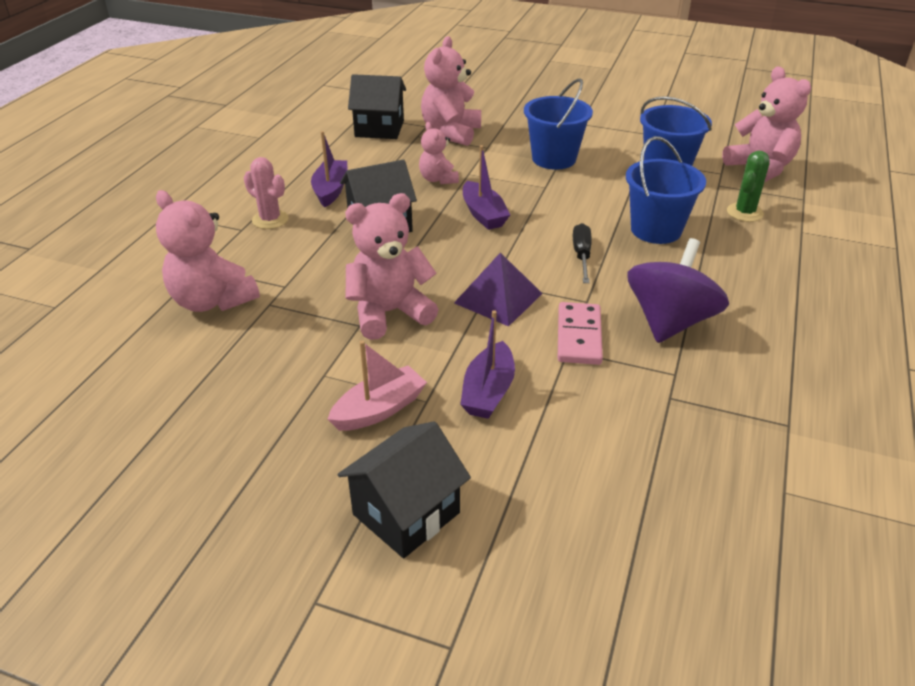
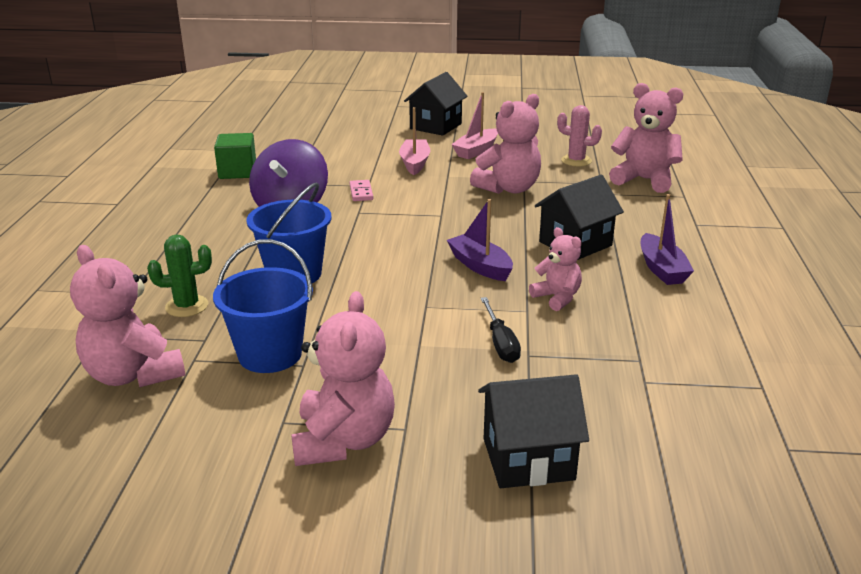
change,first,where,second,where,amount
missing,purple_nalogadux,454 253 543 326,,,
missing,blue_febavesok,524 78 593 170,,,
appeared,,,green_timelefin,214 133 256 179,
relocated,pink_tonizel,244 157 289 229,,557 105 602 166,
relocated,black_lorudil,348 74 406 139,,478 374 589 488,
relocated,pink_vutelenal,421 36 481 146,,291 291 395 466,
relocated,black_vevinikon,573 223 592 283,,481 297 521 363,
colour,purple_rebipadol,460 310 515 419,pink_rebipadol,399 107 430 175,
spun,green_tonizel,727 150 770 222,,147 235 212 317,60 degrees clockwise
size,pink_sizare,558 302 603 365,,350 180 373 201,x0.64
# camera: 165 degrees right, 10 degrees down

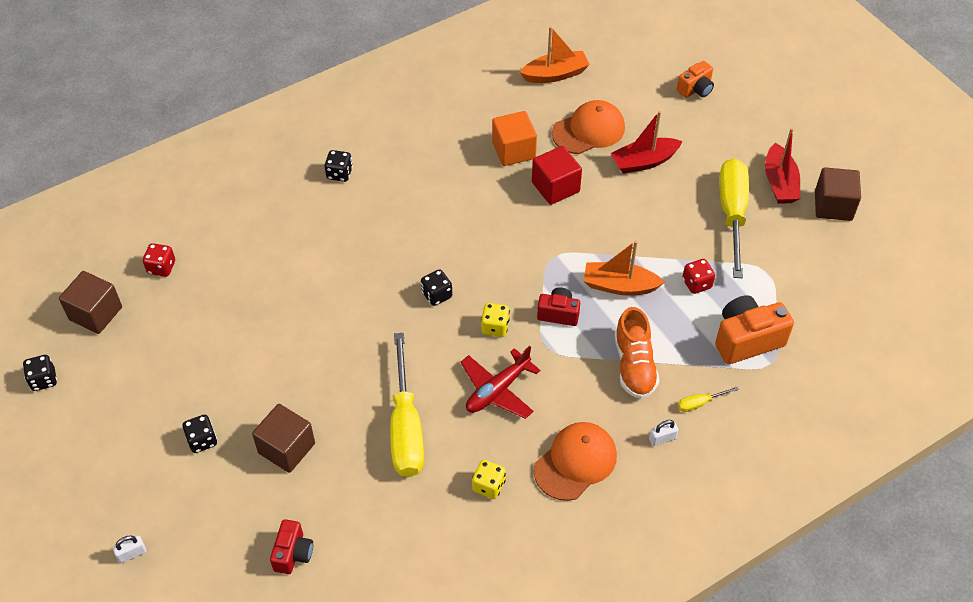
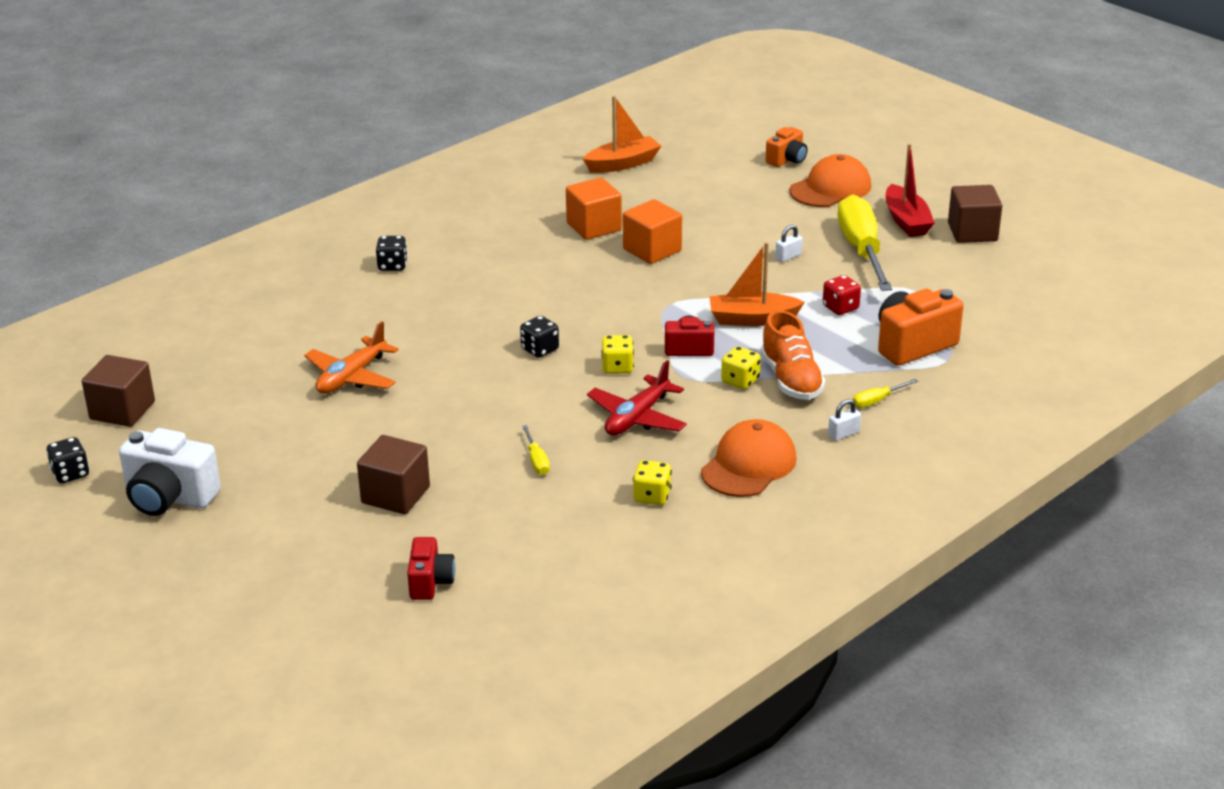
change,first,where,second,where,amount
missing,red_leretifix,143 243 175 277,,,
missing,black_leretifix,183 415 217 453,,,
missing,red_rebipadol,611 111 682 174,,,
appeared,,,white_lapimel,119 428 221 516,
appeared,,,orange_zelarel,304 321 399 394,
appeared,,,yellow_leretifix,721 346 761 389,
relocated,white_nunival,113 536 146 563,,775 225 803 262,
relocated,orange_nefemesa,552 100 625 154,,789 154 871 207,
colour,red_timelefin,532 146 582 205,orange_timelefin,623 199 682 264,
size,yellow_vevinikon,390 333 424 477,,522 425 550 475,x0.40
# camera: 10 degrees left, 20 degrees down

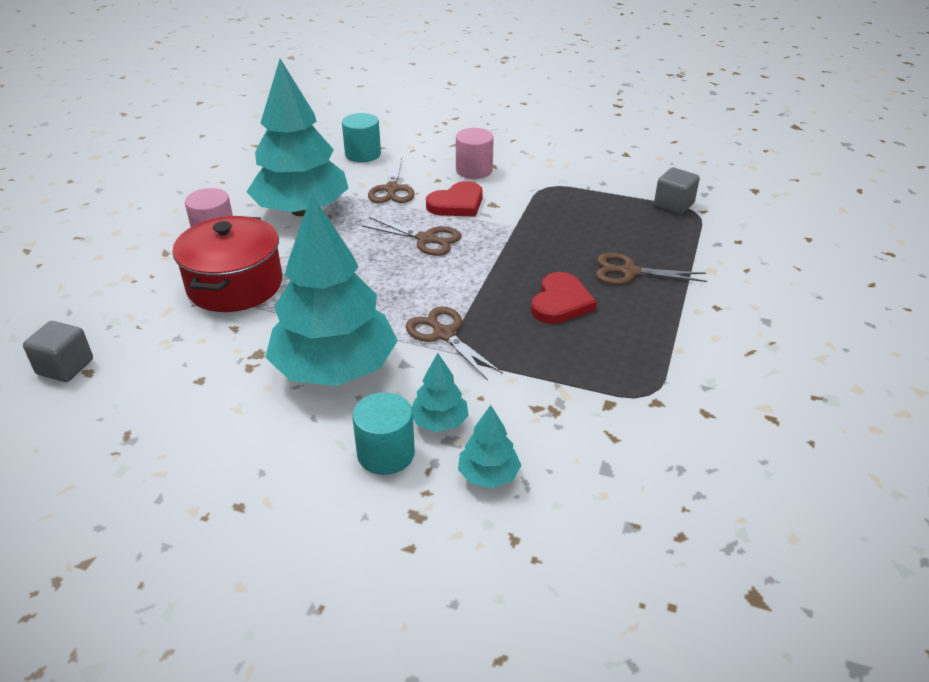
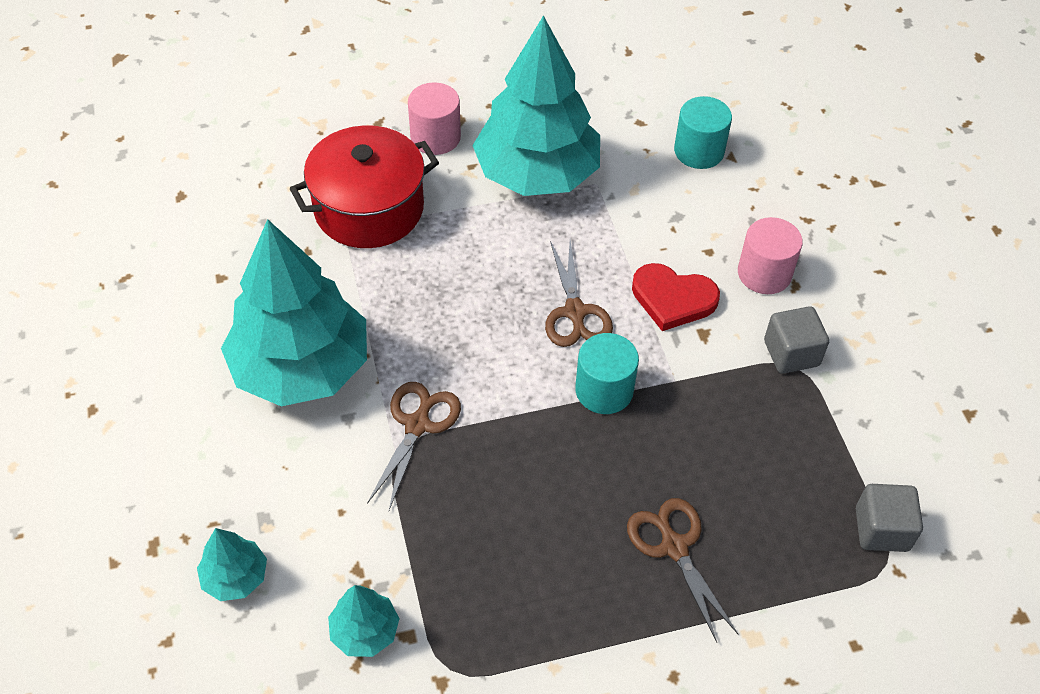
change,first,where,second,where,amount
missing,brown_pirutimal,368 158 415 203,,,
missing,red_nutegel,531 272 597 324,,,
relocated,grey_timelefin,23 321 93 382,,764 306 829 374,
relocated,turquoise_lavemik,352 392 415 475,,575 333 639 414,
relocated,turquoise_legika,412 353 469 432,,328 585 400 657,
# camera: 55 degrees right, 15 degrees up

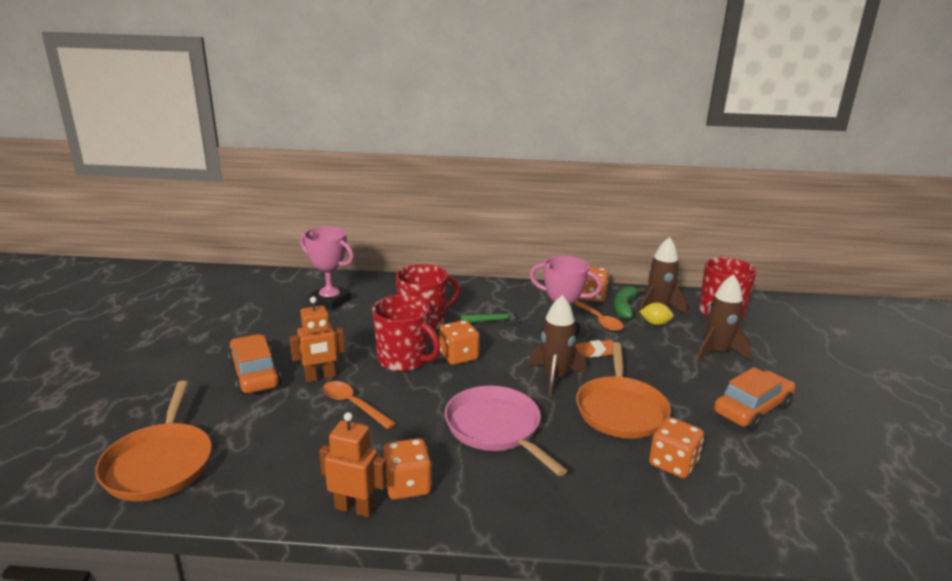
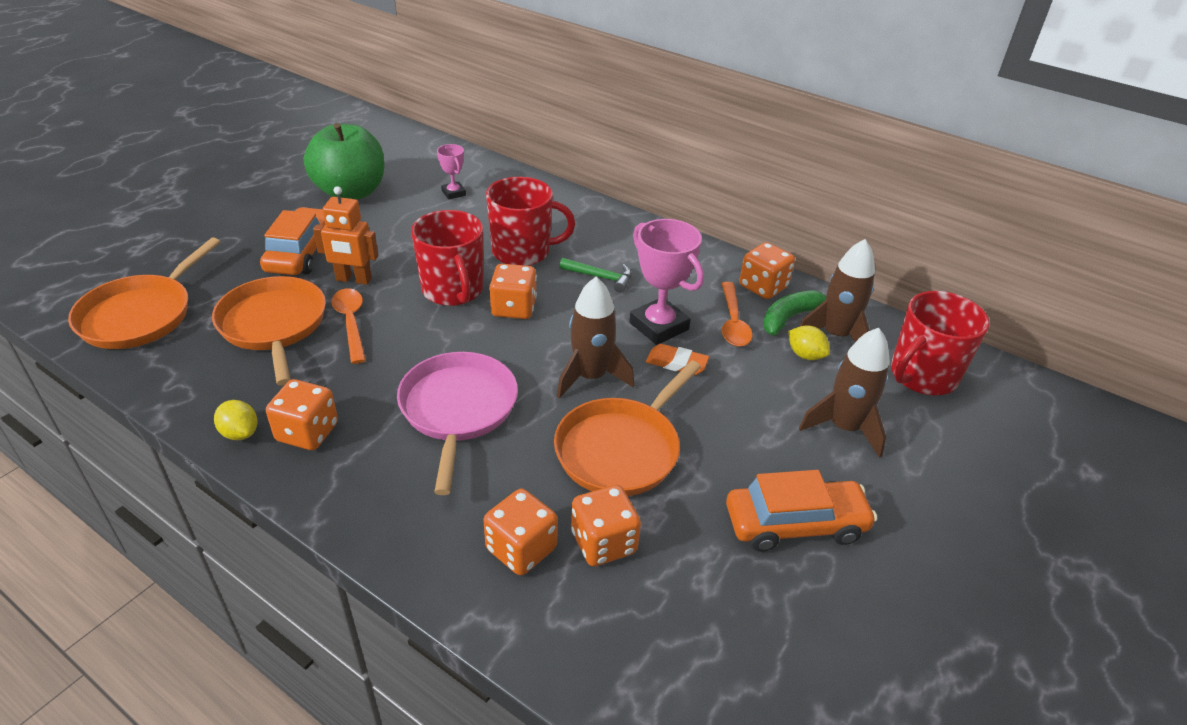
change,first,where,second,where,amount
appeared,,,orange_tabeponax,212 276 326 386,
appeared,,,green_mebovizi,304 123 384 200,
appeared,,,orange_leretifix,483 489 558 575,
exchanged,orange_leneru,319 412 387 517,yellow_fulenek,214 400 258 440,
size,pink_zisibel,300 226 354 311,,437 144 466 200,x0.53
# camera: 30 degrees right, 15 degrees up

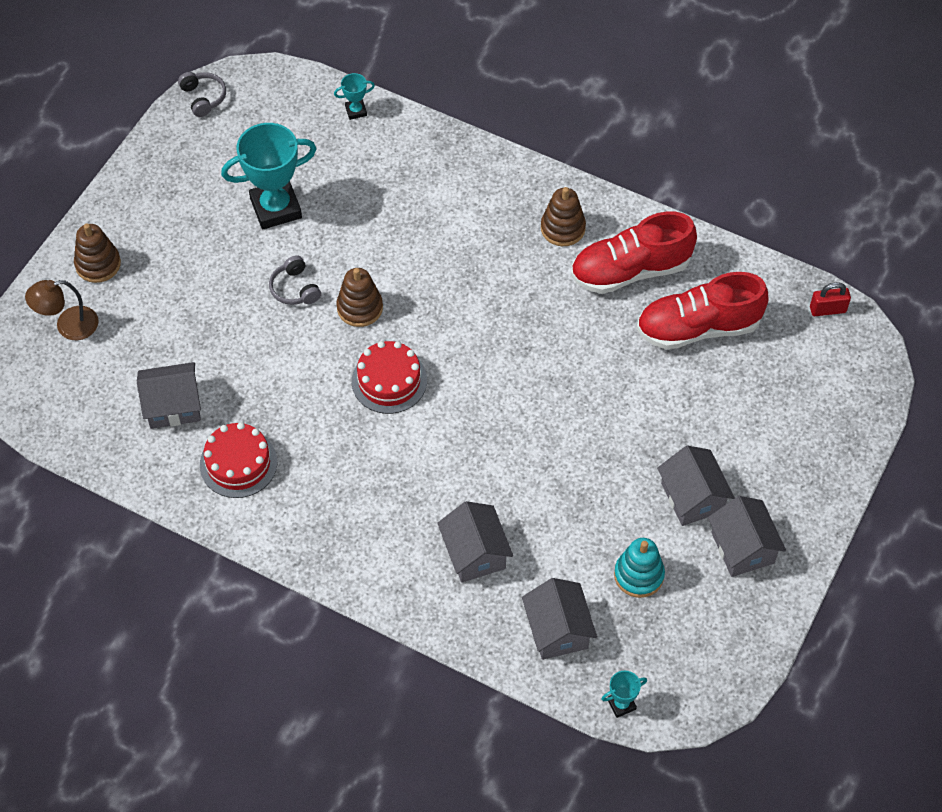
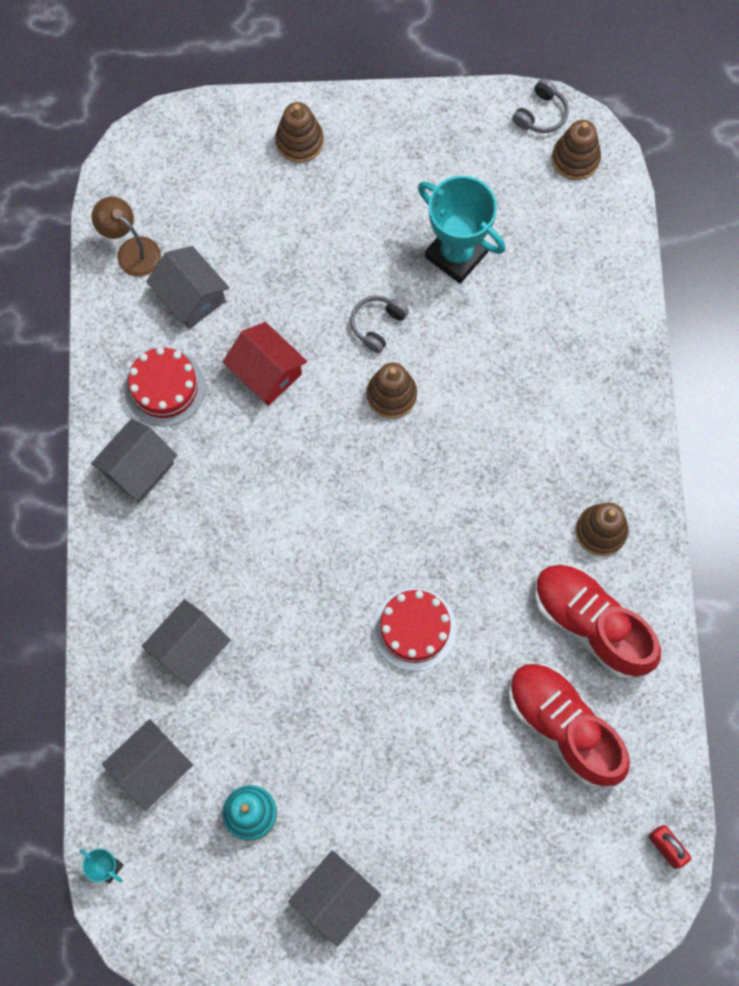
change,first,where,second,where,amount
missing,turquoise_zisibel,334 73 375 120,,,
appeared,,,red_lorudil,222 322 307 406,
appeared,,,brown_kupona,552 120 601 180,
relocated,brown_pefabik,25 280 99 340,,92 196 161 277,
relocated,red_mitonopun,352 341 427 414,,373 588 457 671,
relocated,grey_lorudil,657 445 735 526,,91 419 177 503,
# camera: 60 degrees right, 15 degrees up

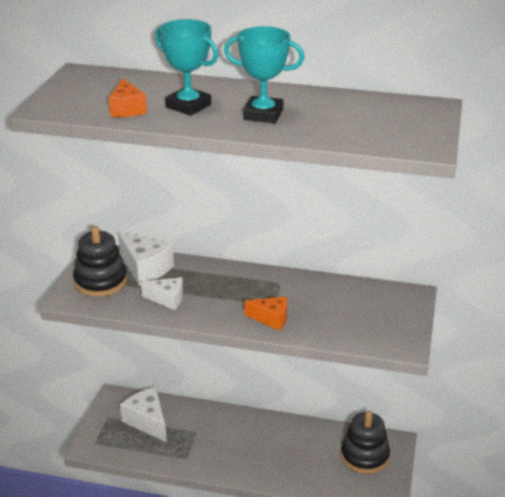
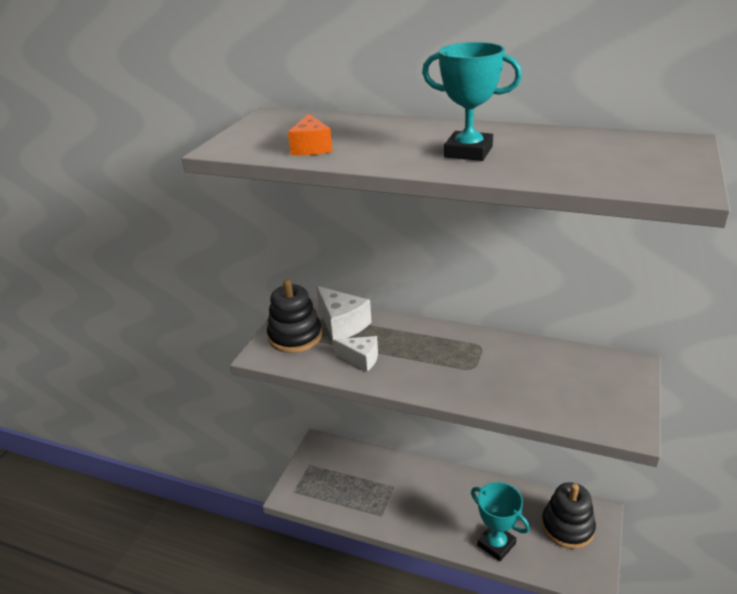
change,first,where,second,where,amount
missing,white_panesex,120 387 167 442,,,
missing,orange_panesex,245 297 287 331,,,
relocated,turquoise_zisibel,155 19 218 116,,471 482 530 561,
# camera: 10 degrees right, 0 degrees up

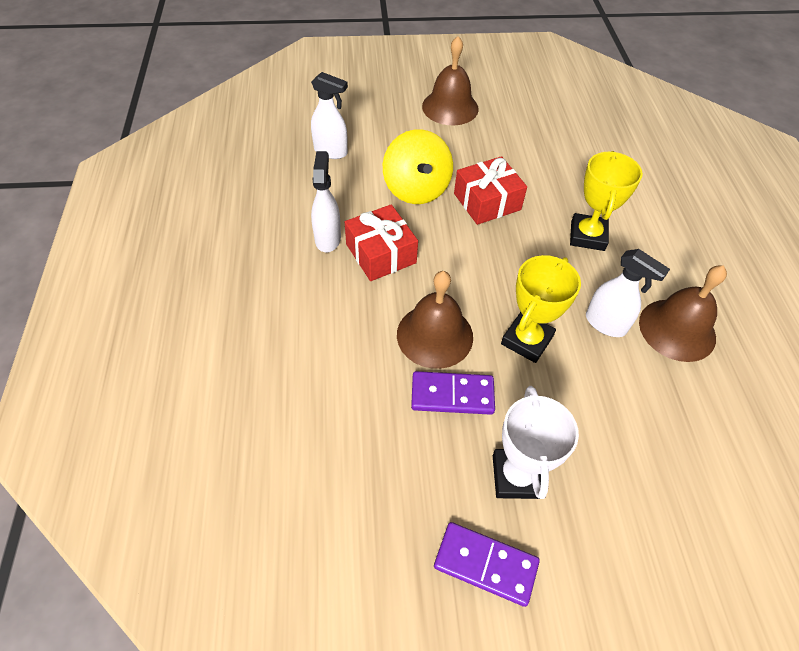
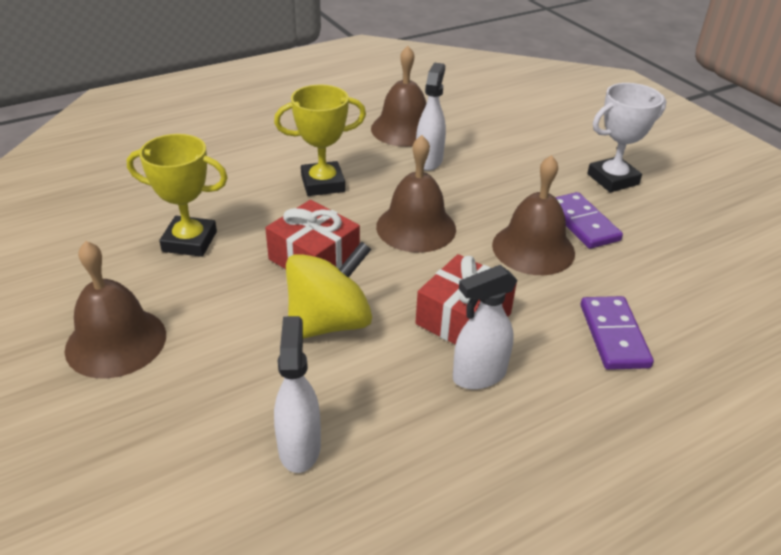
change,first,where,second,where,amount
appeared,,,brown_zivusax,376 135 456 253,
relocated,purple_sizare,434 522 540 607,,581 296 654 370,
relocated,yellow_zisibel,501 255 581 363,,127 134 228 257,
# camera: 115 degrees left, 15 degrees down

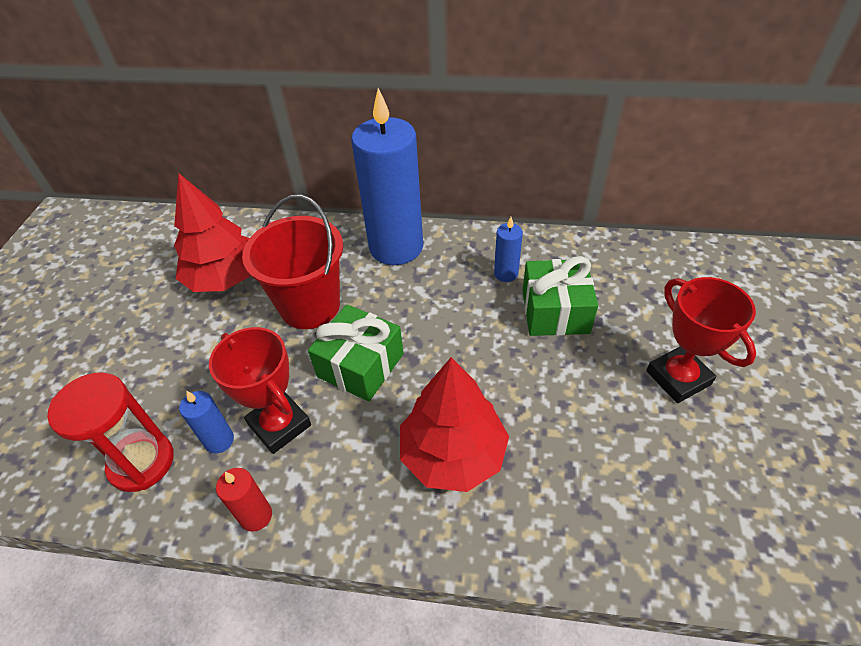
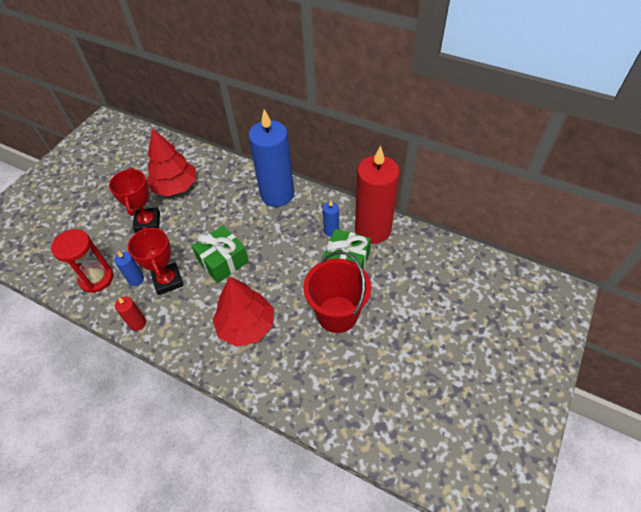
change,first,where,second,where,amount
appeared,,,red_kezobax,355 146 399 244,
relocated,red_febavesok,242 195 343 329,,303 251 371 333,
relocated,red_zisibel,646 277 756 403,,109 168 160 233,
# camera: 20 degrees right, 5 degrees up

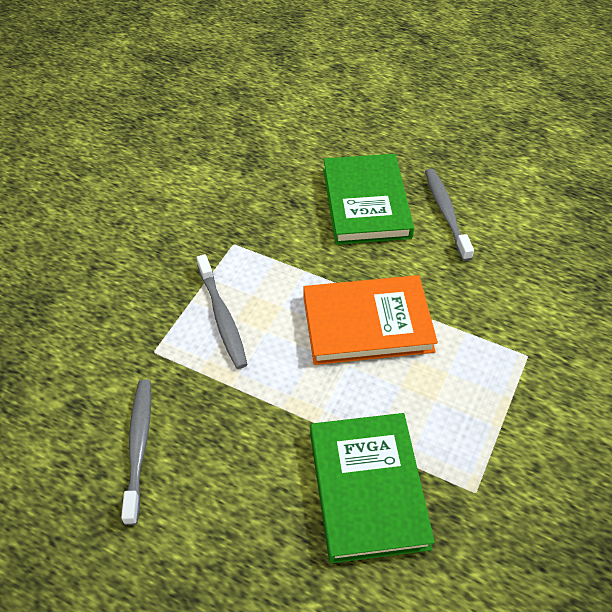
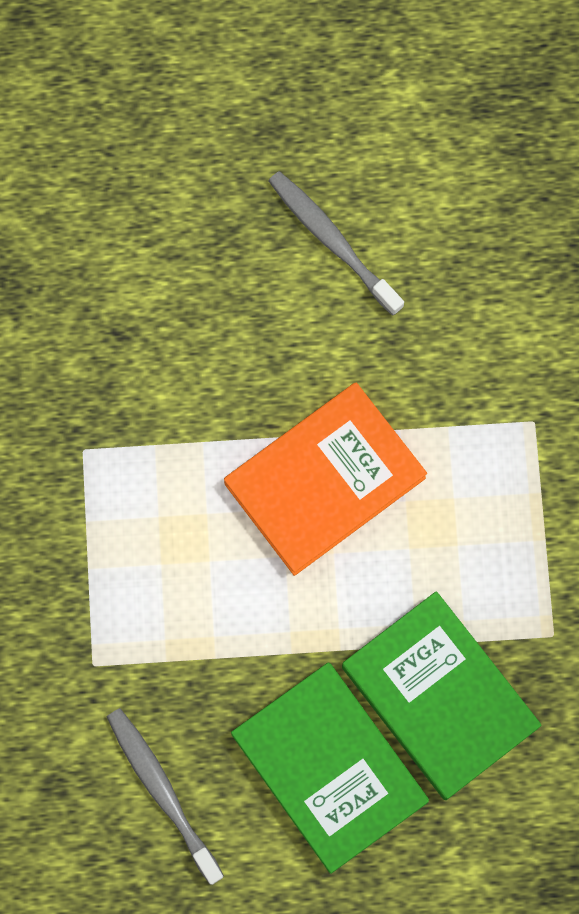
change,first,where,second,where,amount
missing,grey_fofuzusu,197 254 248 369,,,
relocated,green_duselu,323 154 414 245,,231 663 429 874,
# camera: 30 degrees left, 25 degrees up

